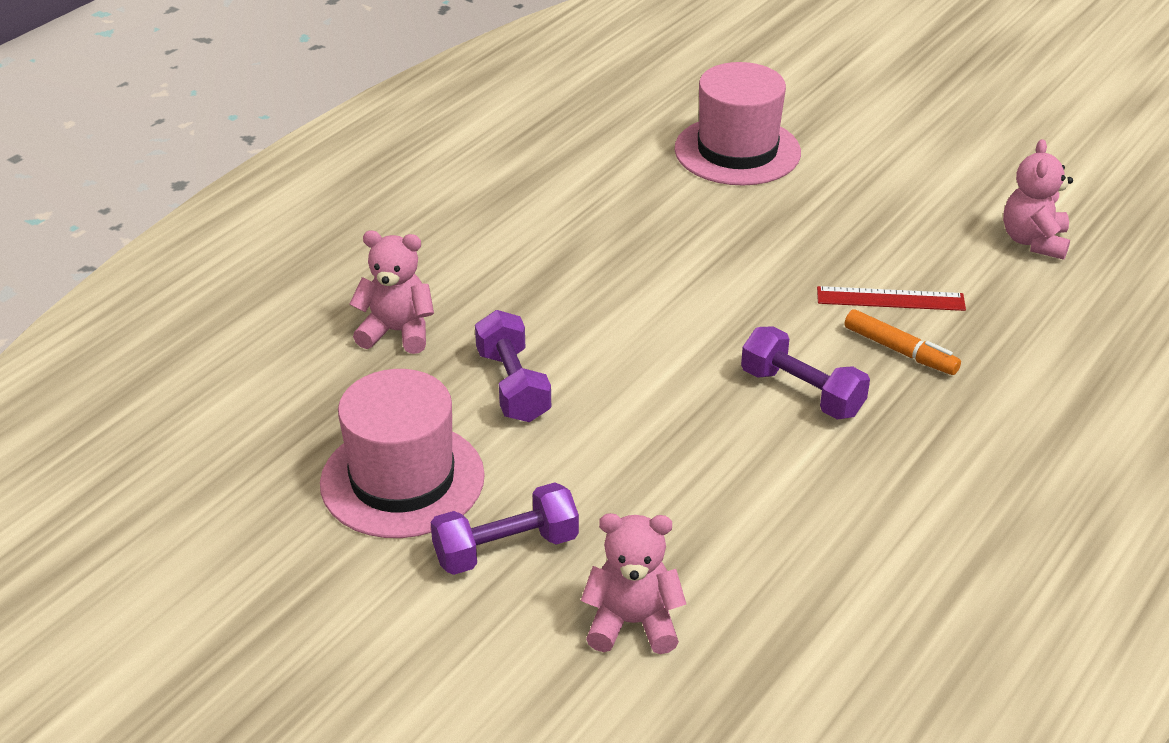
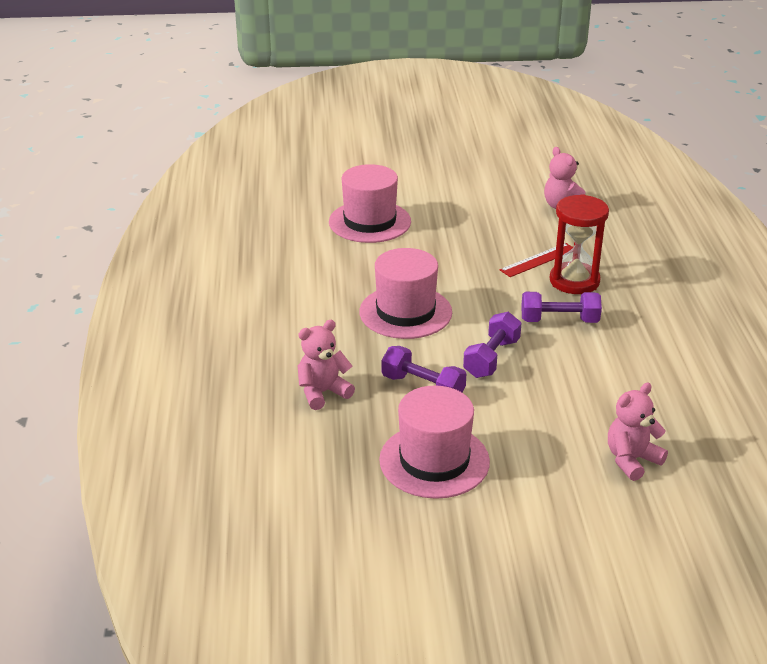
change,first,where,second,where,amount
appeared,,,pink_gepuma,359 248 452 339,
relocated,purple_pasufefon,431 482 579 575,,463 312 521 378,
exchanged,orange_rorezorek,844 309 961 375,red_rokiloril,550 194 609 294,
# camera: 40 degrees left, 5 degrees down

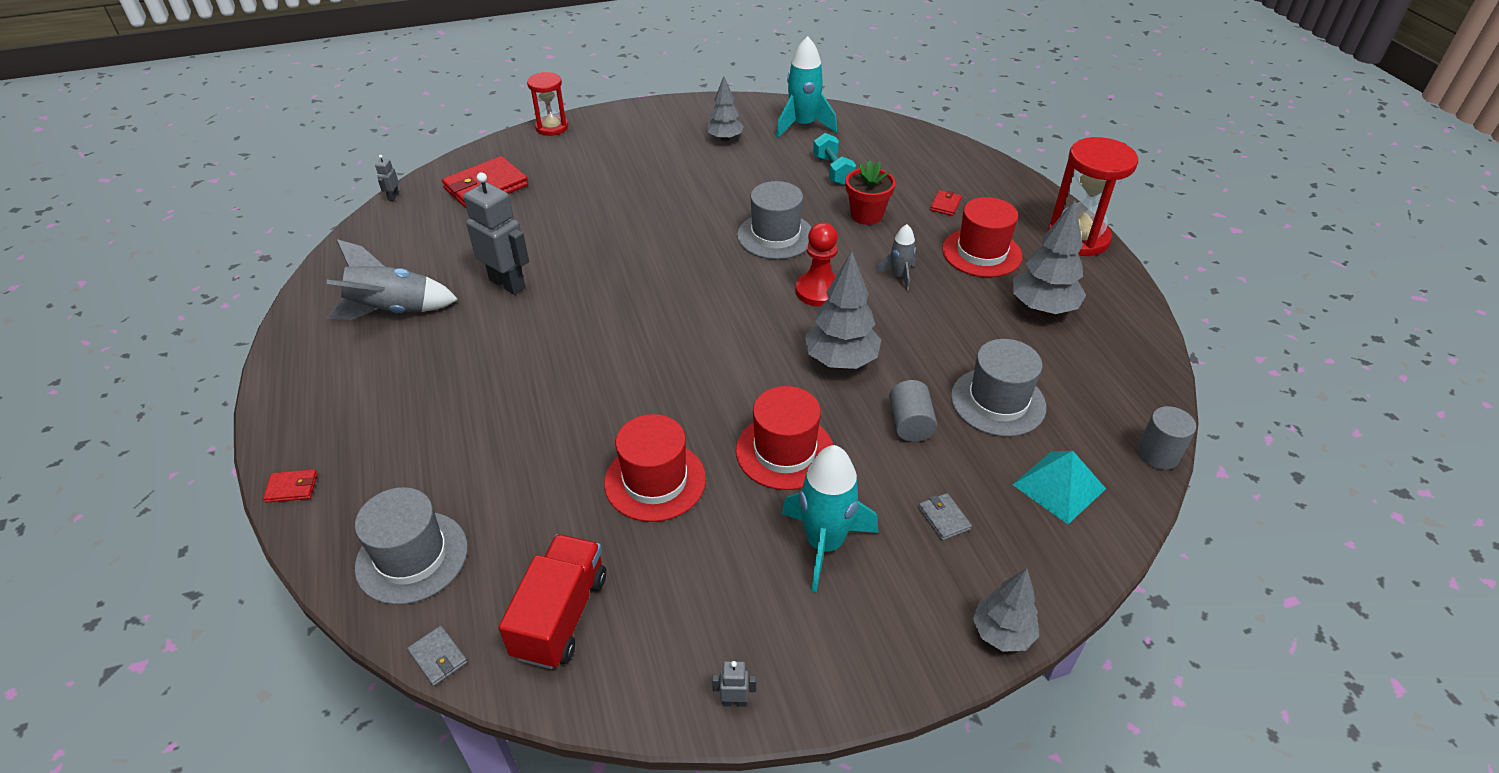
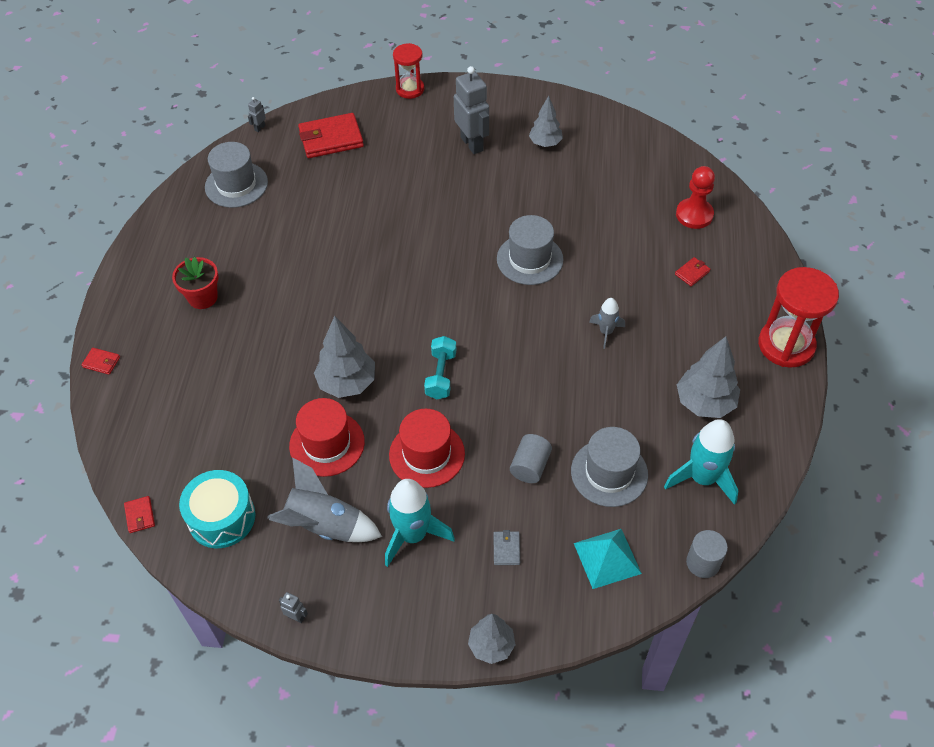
change,first,where,second,where,amount
missing,red_gepuma,942 197 1022 277,,,
relocated,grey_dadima,327 239 458 320,,267 457 382 542,
relocated,grey_gepuma,355 487 468 605,,205 142 268 208,
relocated,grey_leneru,464 172 529 295,,454 66 489 154,
relocated,turquoise_dadima,776 36 837 138,,664 419 739 505,
relocated,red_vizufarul,796 222 838 307,,676 166 715 229,
relocated,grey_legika,805 251 881 369,,314 316 375 398,
relocated,turquoise_pasufefon,813 133 856 185,,424 336 456 399,
relocated,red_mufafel,846 160 896 225,,172 257 219 309,
exchanged,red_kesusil,499 534 606 669,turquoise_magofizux,179 470 255 548,
colour,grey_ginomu,407 626 467 686,red_ginomu,124 496 155 533,
# camera: 25 degrees right, 10 degrees up

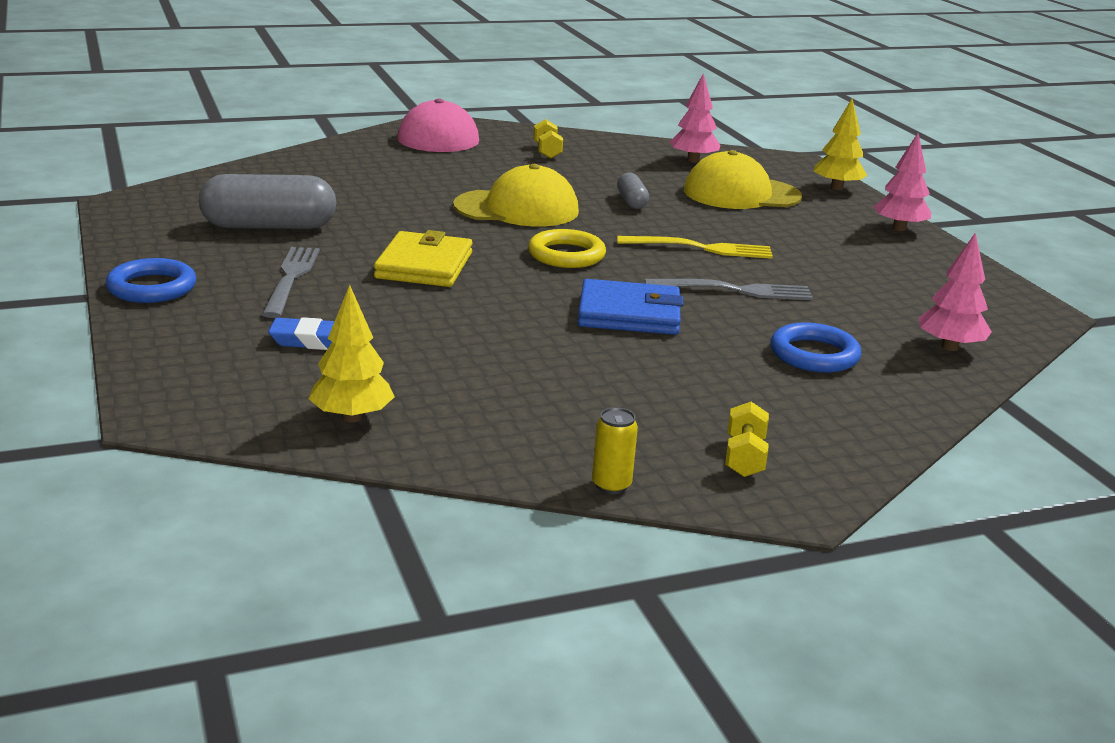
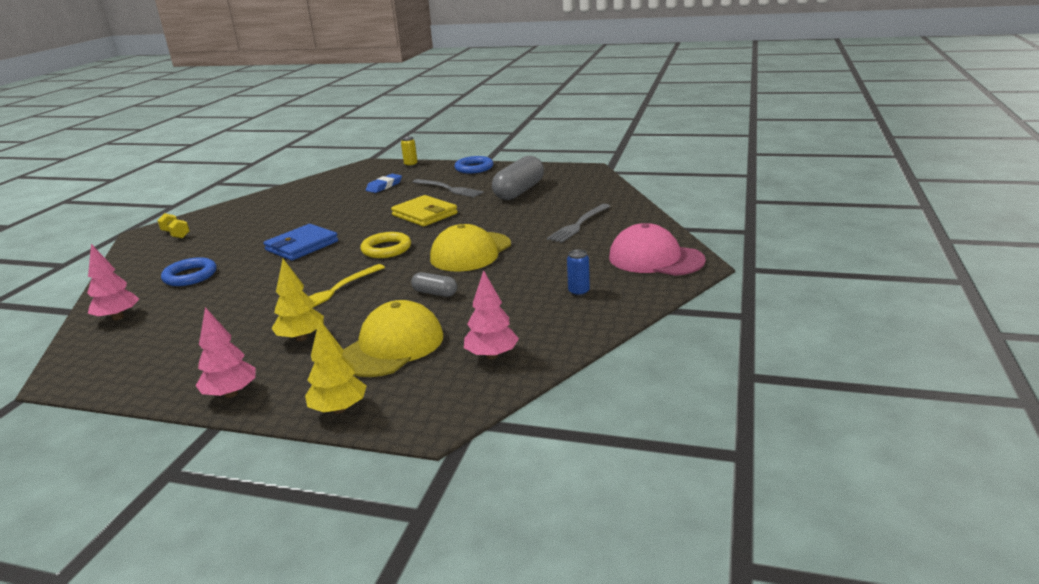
change,first,where,second,where,amount
relocated,yellow_legika,308 285 395 423,,271 259 324 341,
relocated,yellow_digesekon,592 407 638 494,,401 137 418 167,
relocated,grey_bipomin,645 279 813 300,,547 204 610 243,
exchanged,yellow_pasufefon,533 119 563 159,blue_digesekon,567 250 590 296,
# camera: 130 degrees right, 0 degrees up

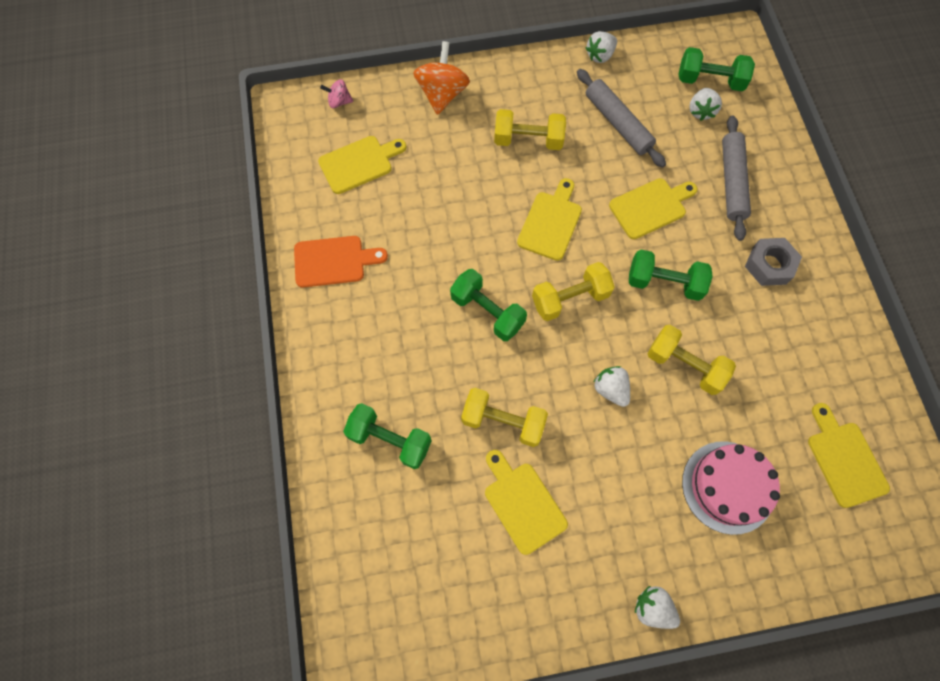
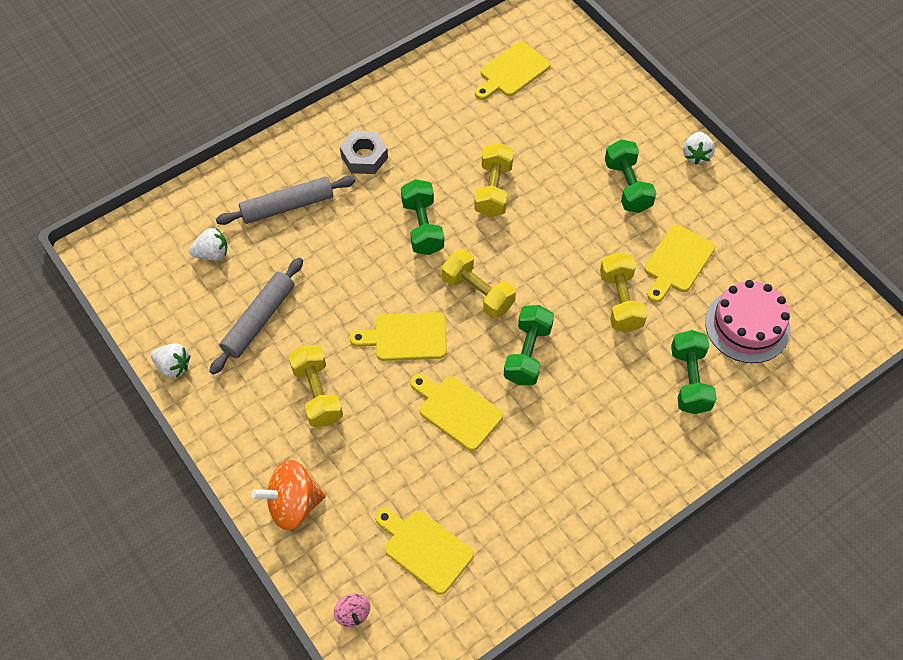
change,first,where,second,where,amount
missing,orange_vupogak,294 236 388 288,,,
missing,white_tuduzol,594 366 630 407,,,
relocated,yellow_vupogak,609 178 697 239,,410 374 503 451,
relocated,green_pasufefon,678 47 755 91,,605 140 656 213,
relocated,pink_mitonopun,682 441 780 535,,705 280 790 363,
# camera: 115 degrees left, 10 degrees down

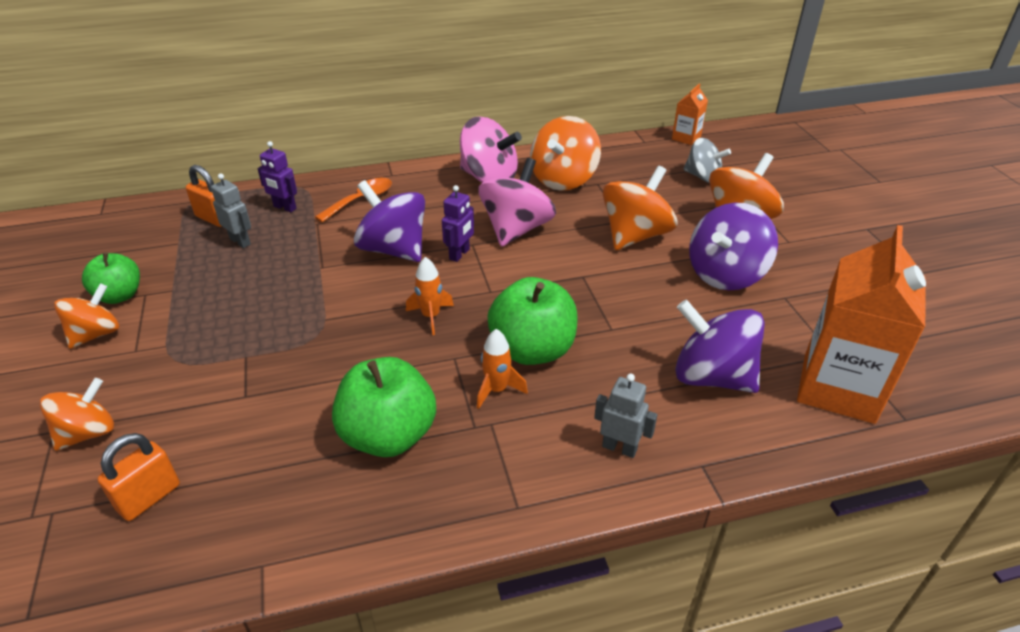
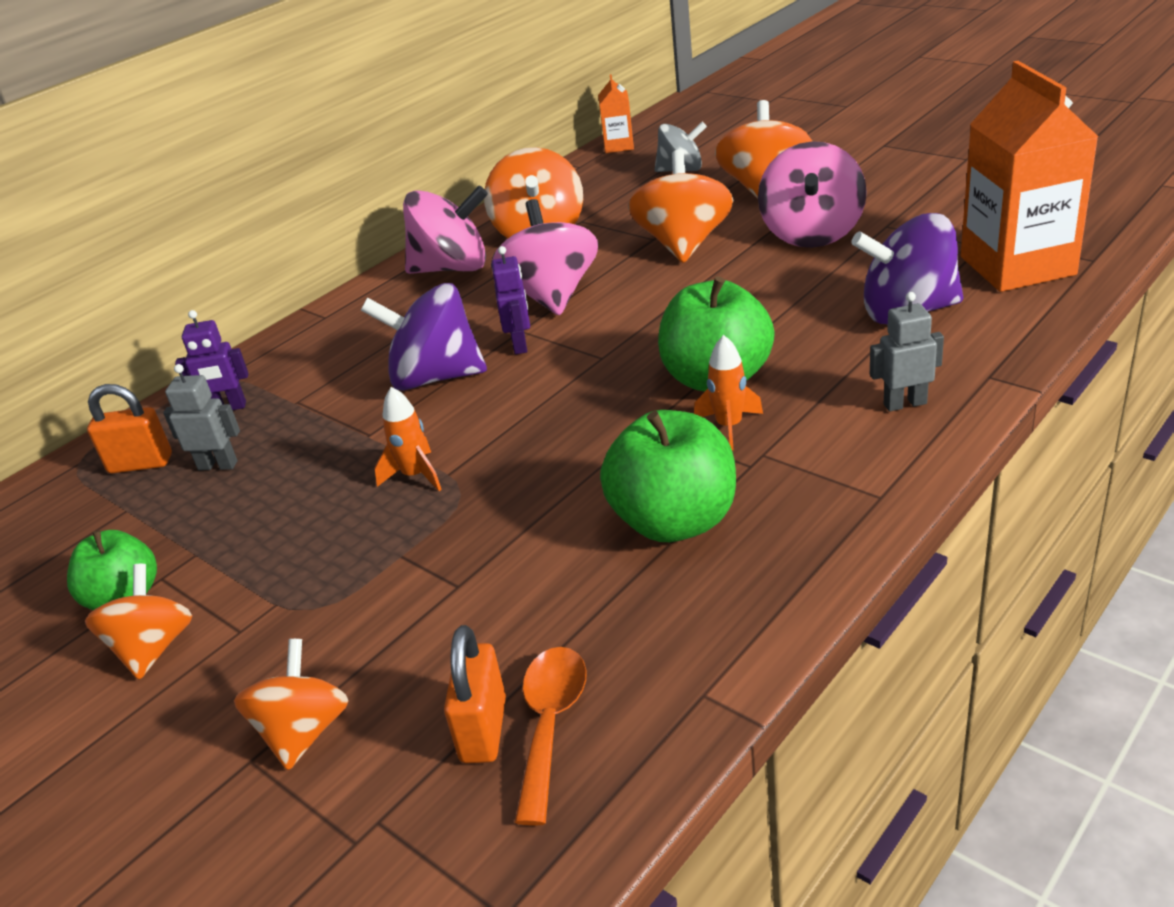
change,first,where,second,where,amount
relocated,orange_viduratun,315 178 392 223,,514 647 586 826,
relocated,orange_dadima,406 257 454 335,,374 387 442 491,
colour,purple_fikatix,689 202 778 291,pink_fikatix,758 141 867 248,
# camera: 30 degrees left, 5 degrees down

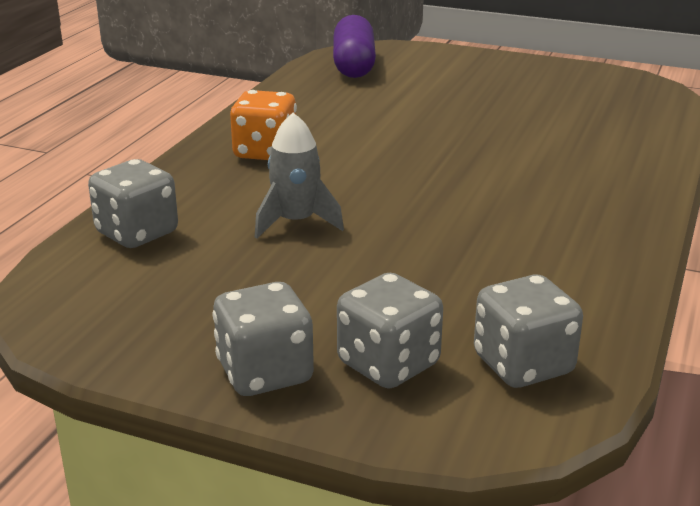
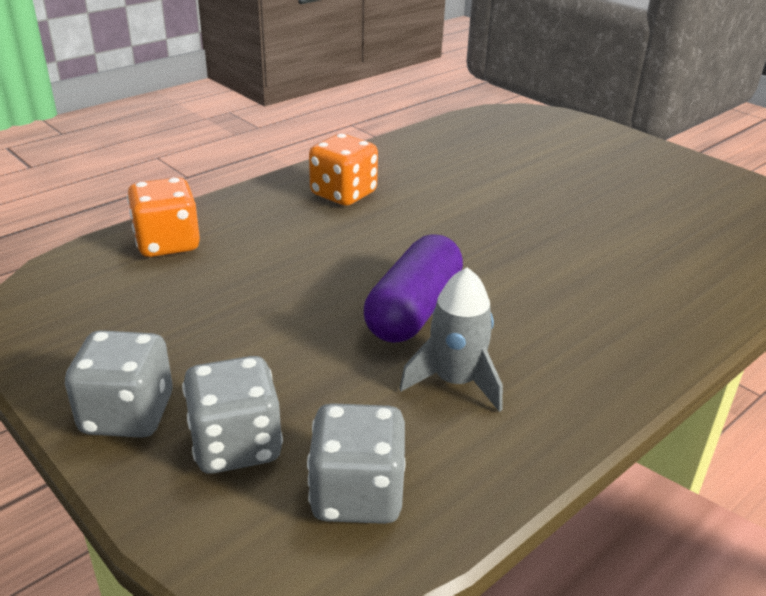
change,first,where,second,where,amount
relocated,grey_dadima,255 113 344 239,,399 267 503 412,
relocated,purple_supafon,333 15 376 78,,364 234 463 343,
colour,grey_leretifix,88 159 178 248,orange_leretifix,127 177 200 257,
# camera: 25 degrees right, 5 degrees up

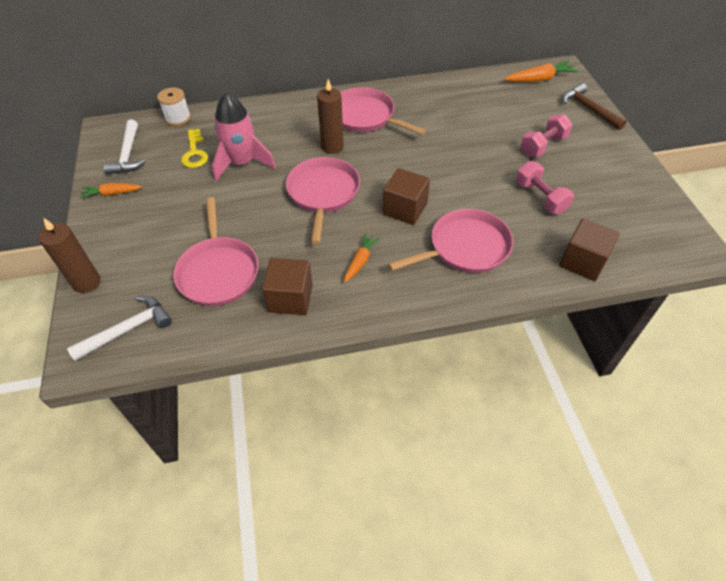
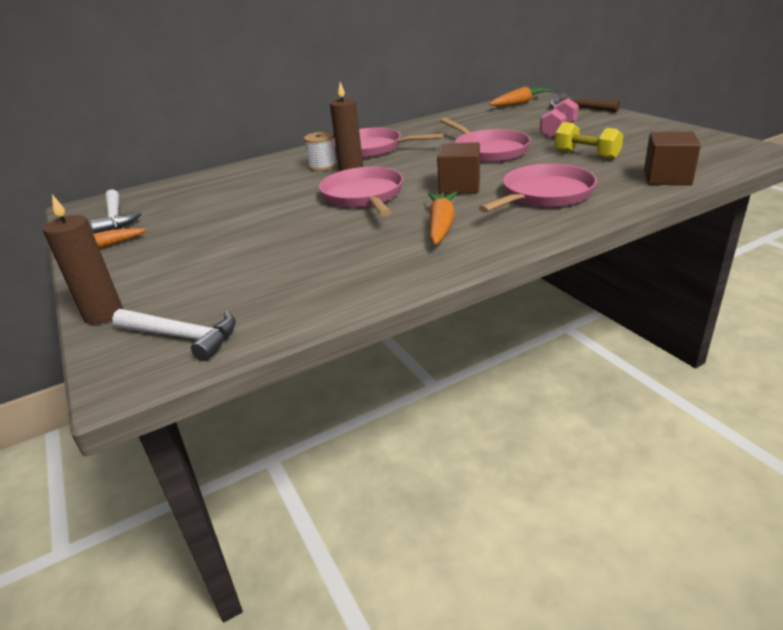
change,first,where,second,where,amount
missing,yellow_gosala,181 129 208 168,,,
missing,pink_dadima,212 93 276 181,,,
missing,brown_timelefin,262 258 313 315,,,
relocated,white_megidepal,157 87 191 126,,304 132 337 171,
relocated,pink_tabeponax,173 197 259 306,,441 118 531 162,
colour,pink_pasufefon,516 161 574 214,yellow_pasufefon,554 122 624 160,
spun,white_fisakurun,67 296 172 361,,112 309 236 361,75 degrees clockwise
size,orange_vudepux,344 233 380 283,,428 192 457 245,x1.53
# camera: 15 degrees left, 20 degrees down

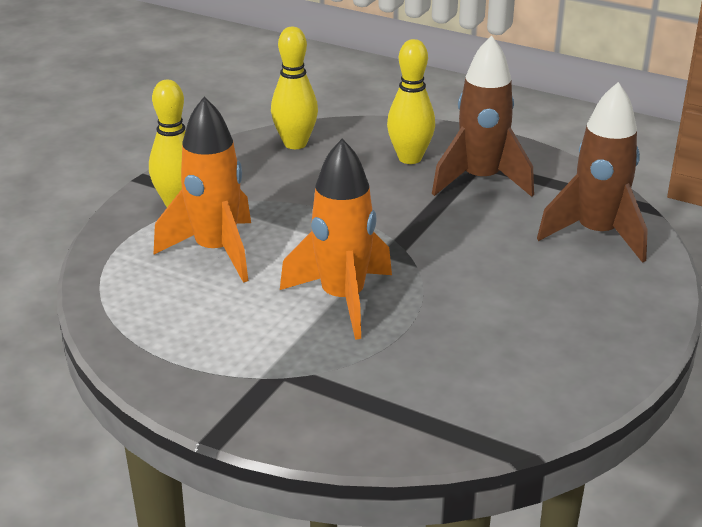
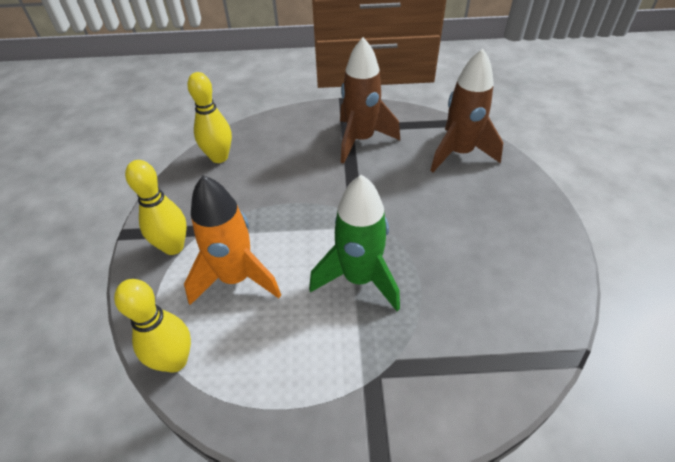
change,first,where,second,where,amount
relocated,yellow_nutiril,387 39 435 164,,114 279 191 373,
colour,orange_dadima,280 139 392 340,green_dadima,309 175 400 311,
# camera: 30 degrees left, 15 degrees up

